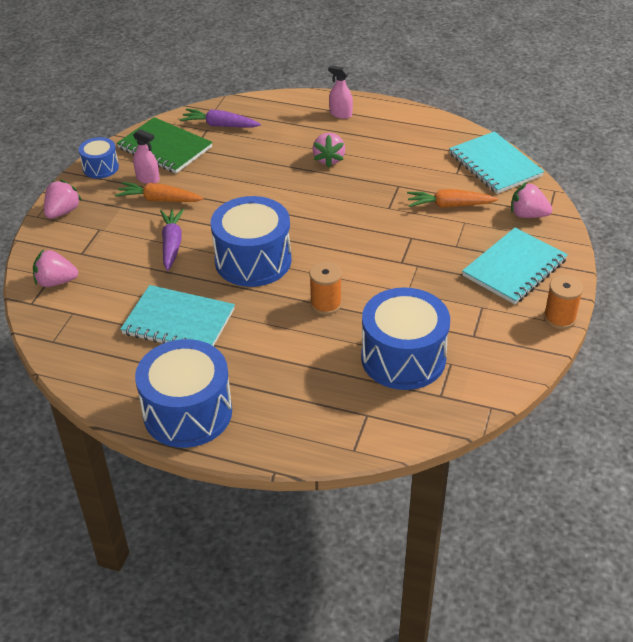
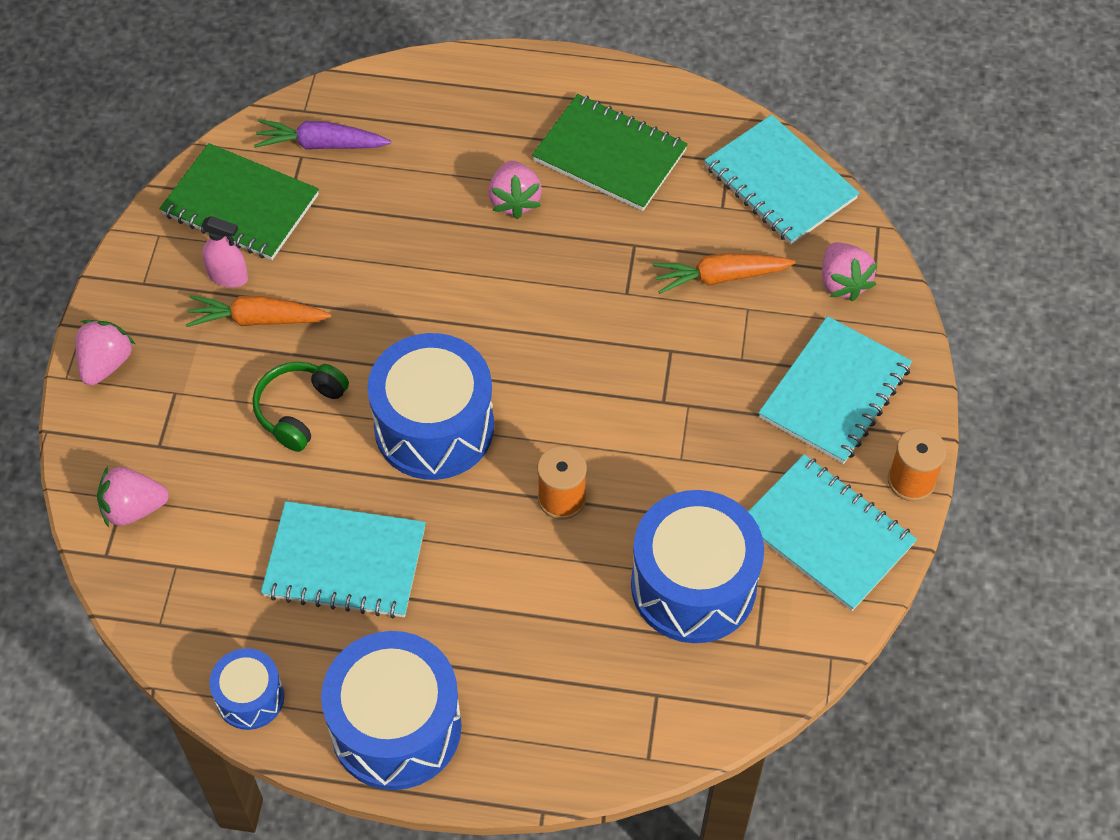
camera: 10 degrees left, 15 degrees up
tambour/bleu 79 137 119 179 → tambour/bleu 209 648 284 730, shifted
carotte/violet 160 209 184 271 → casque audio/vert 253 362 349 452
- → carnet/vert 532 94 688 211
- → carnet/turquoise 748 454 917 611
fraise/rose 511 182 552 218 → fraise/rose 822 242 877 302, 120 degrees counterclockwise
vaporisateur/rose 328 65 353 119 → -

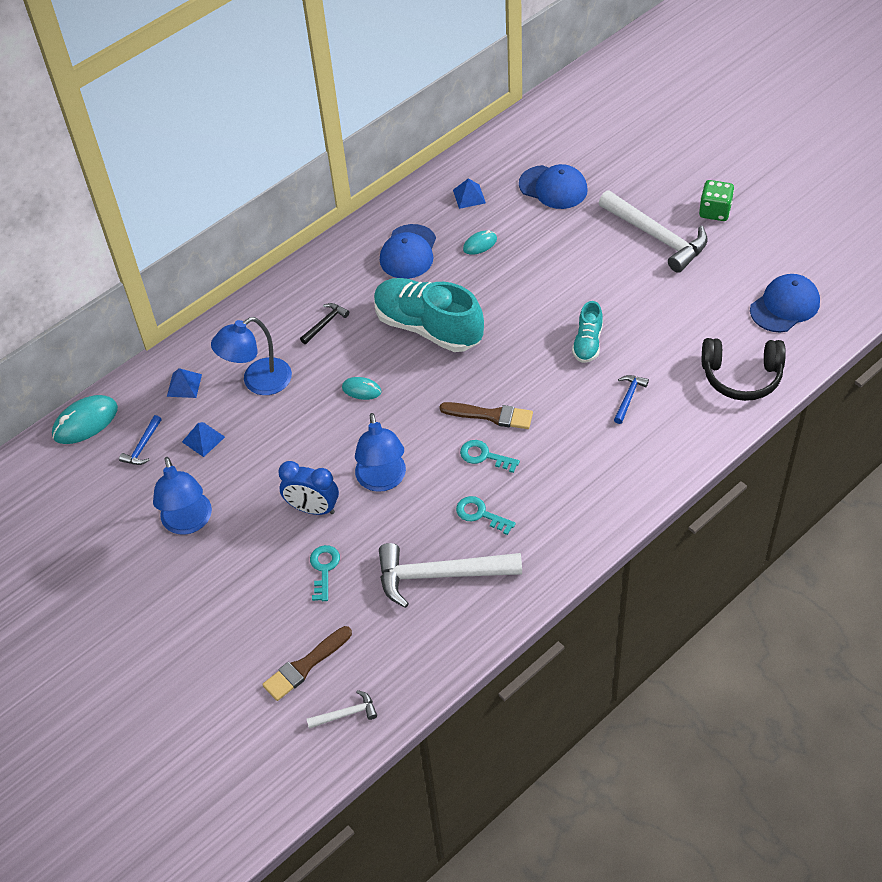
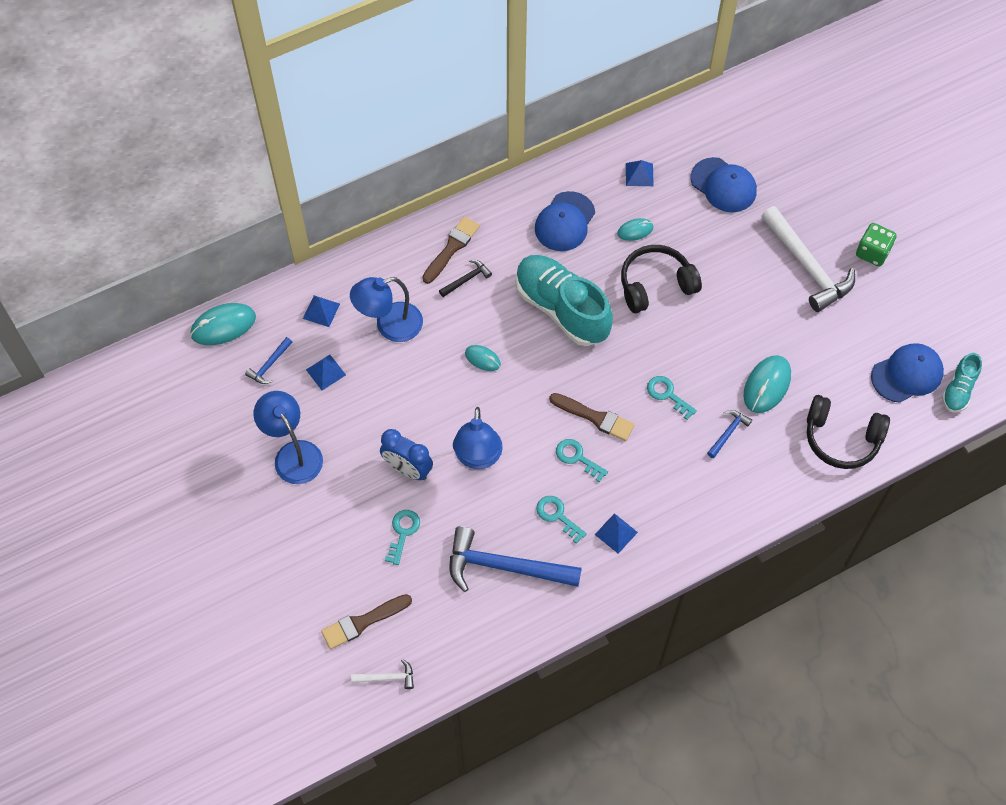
camera: 10 degrees right, 10 degrees up
lampe/bleu 153 457 212 535 → lampe/bleu 253 391 323 484, 150 degrees clockwise
- → pinceau/marron 422 216 480 284
marteau/blanc 379 543 522 608 → marteau/bleu 450 526 582 592
- → pyramide/bleu 595 513 638 554
- → casque audio/noir 621 245 702 313
- → clé/turquoise 647 376 697 420
- → souris/turquoise 744 355 791 413
chaussure/turquoise 572 301 603 363 → chaussure/turquoise 942 353 982 413, shifted

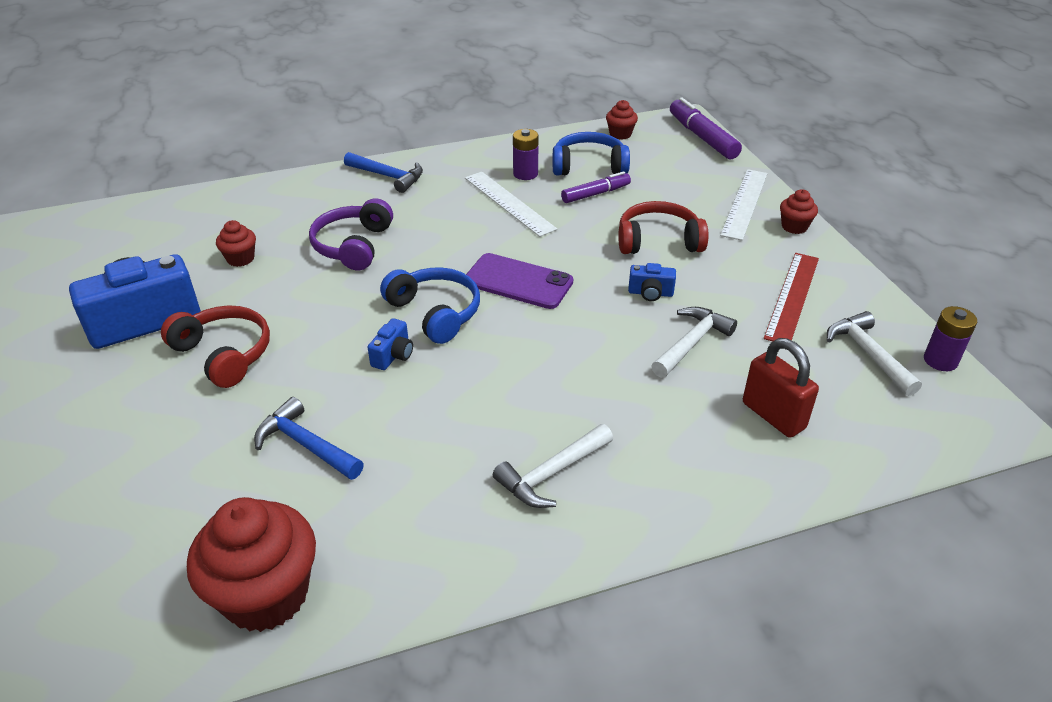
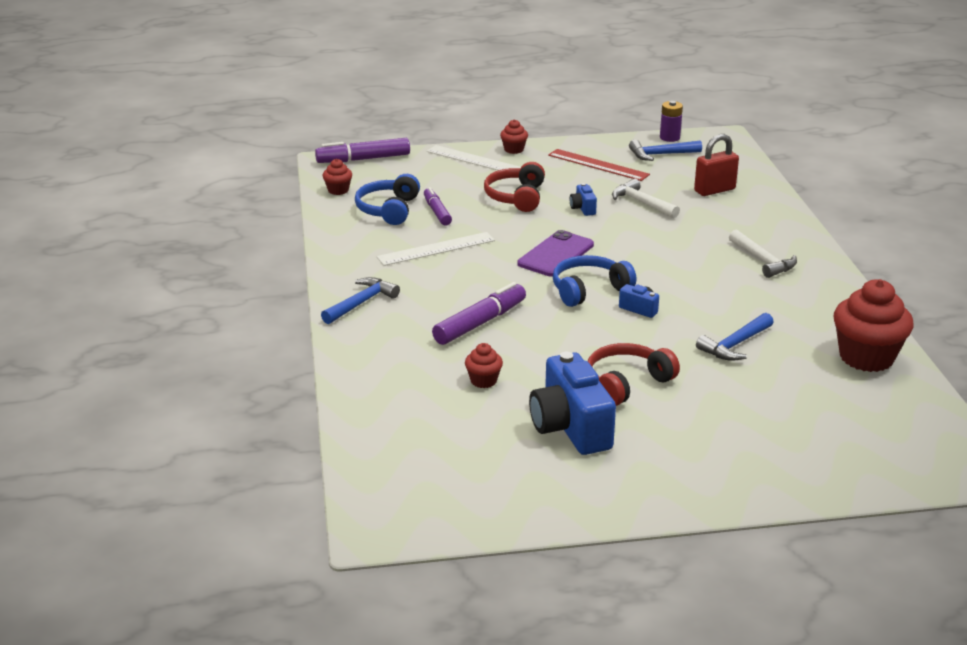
camera: 80 degrees left, 10 degrees down
casque audio/violet 309 198 393 270 → feutre/violet 432 282 526 345
appareil photo/bleu 628 263 676 301 → appareil photo/bleu 570 183 597 216, 150 degrees clockwise
marteau/blanc 827 311 922 396 → marteau/bleu 629 140 702 161
pile/violet 513 129 539 180 → -

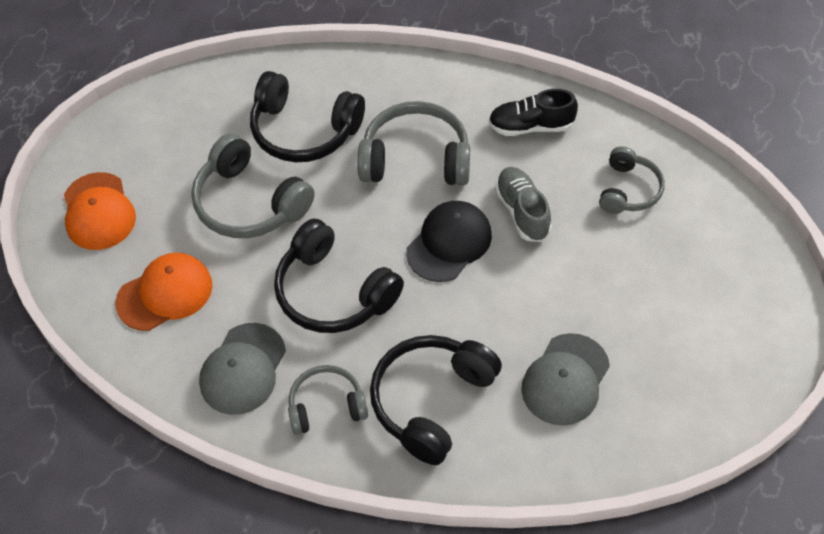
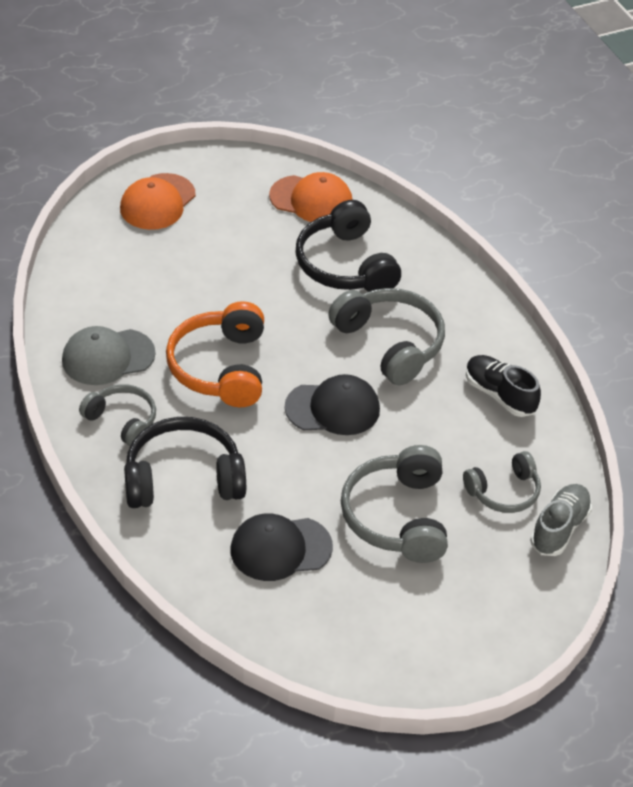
camera: 45 degrees right, 10 degrees down
casque audio/noir 274 218 404 333 → casque audio/orange 166 301 264 407
casquette/gris 521 333 610 426 → casquette/noir 230 513 333 581
casquette/orange 115 253 212 331 → casquette/orange 269 172 352 222, shifted
casque audio/gris 191 133 315 238 → casque audio/gris 341 445 448 563, shifted
chaussure/gris 495 167 552 242 → chaussure/gris 530 484 592 556, shifted

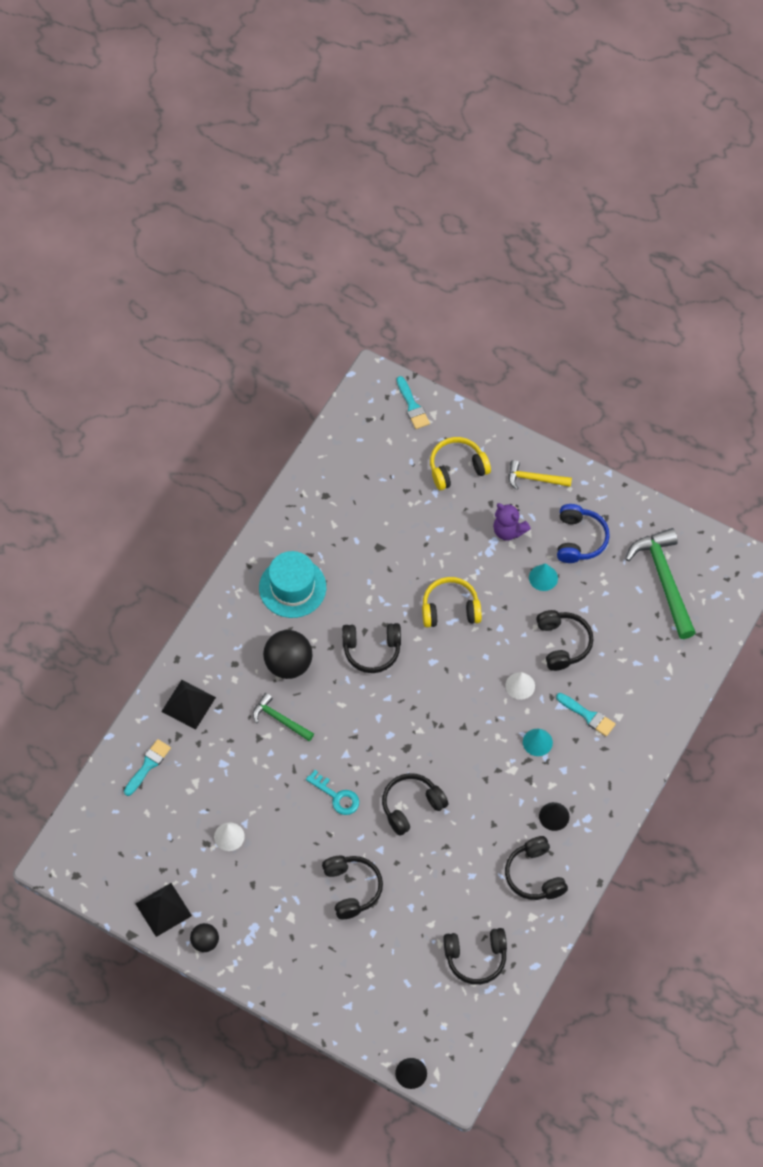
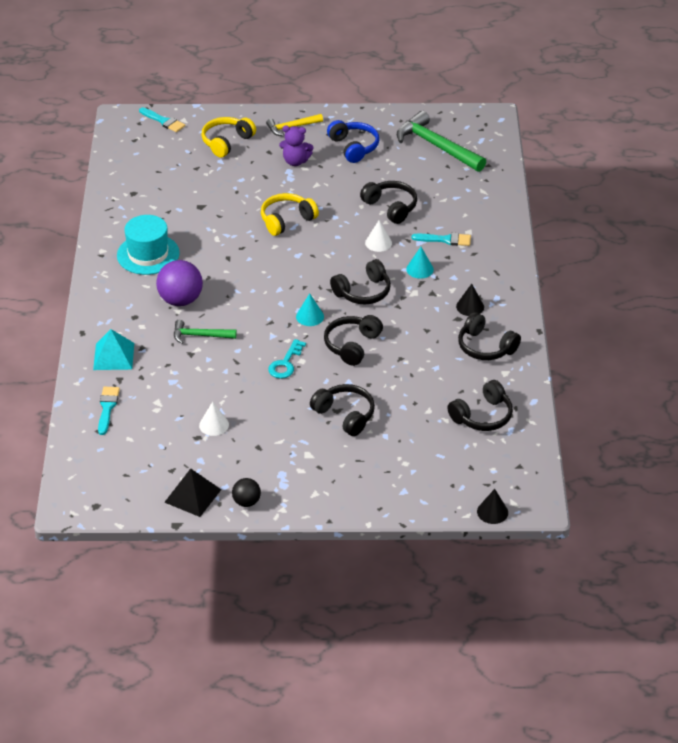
camera: 30 degrees left, 20 degrees down
pyramide/noir 161 680 216 729 → pyramide/turquoise 93 329 134 370
balle/noir 263 630 312 679 → balle/violet 156 260 203 306
clé/turquoise 306 770 359 815 → clé/turquoise 268 339 306 379, 105 degrees clockwise
cône/turquoise 529 563 558 591 → cône/turquoise 296 293 324 326, shifted
casque audio/noir 342 623 401 673 → casque audio/noir 330 259 391 304, shifted

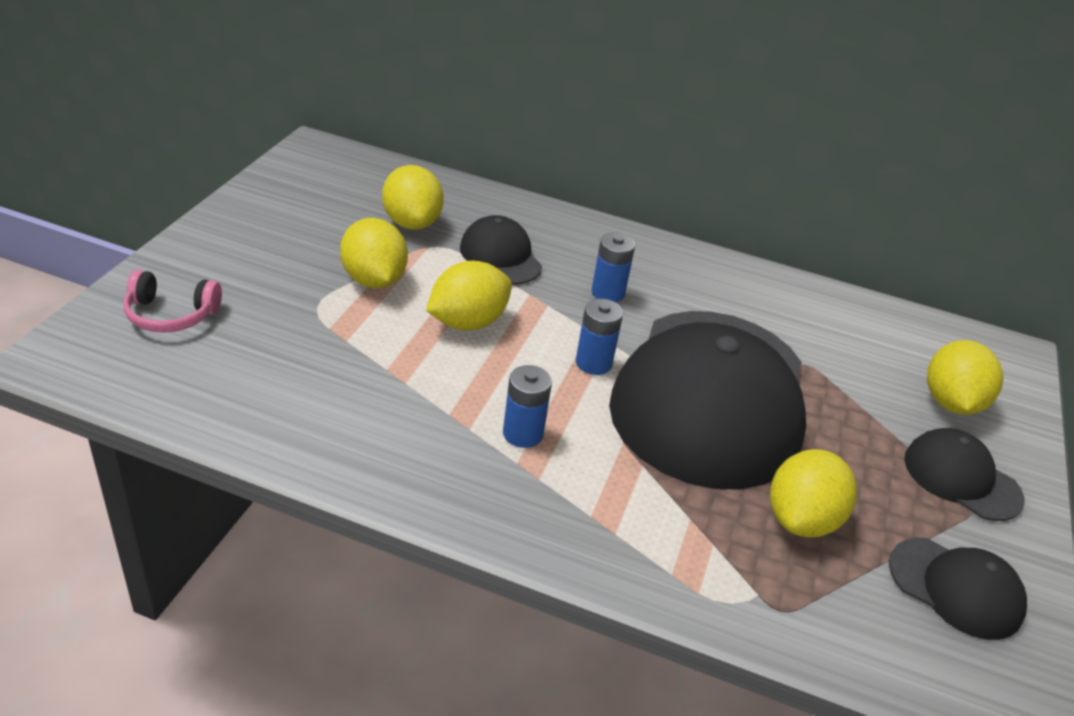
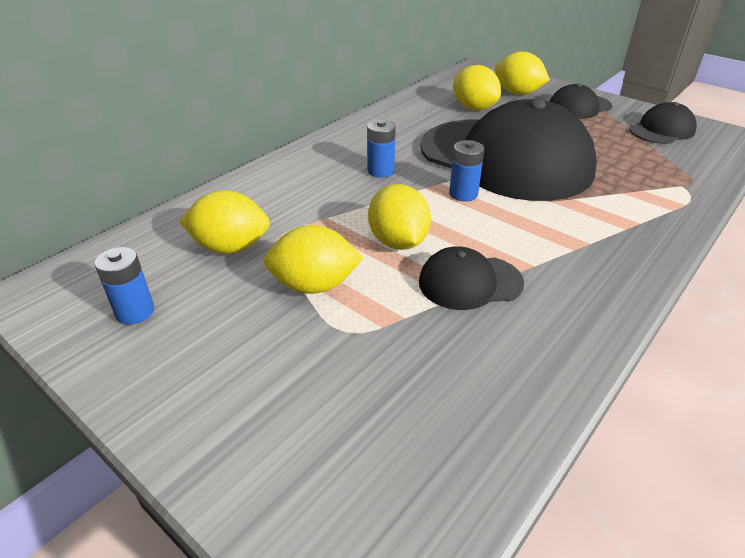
camera: 65 degrees left, 0 degrees up
pile/bleu 503 365 552 448 → pile/bleu 94 247 154 325, shifted
casquette/noir 460 215 542 285 → casquette/noir 419 246 524 310, shifted
citron/jaune 770 449 857 537 → citron/jaune 453 65 501 110, shifted
casque audio/rose 124 270 222 333 → -

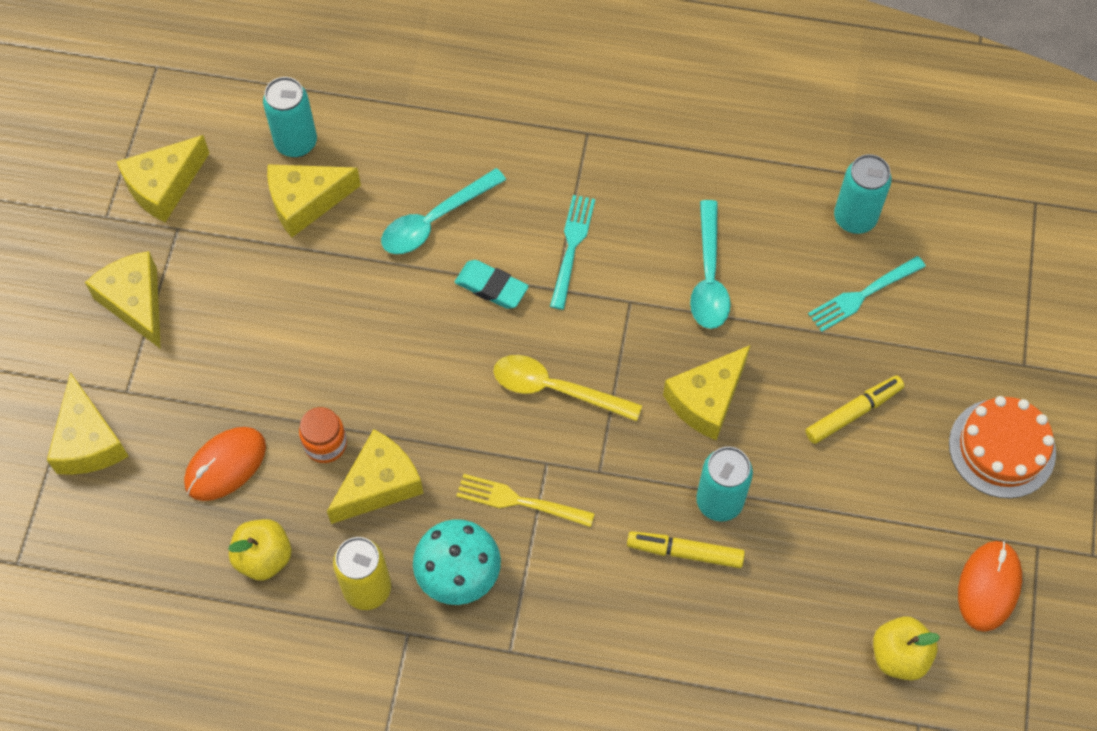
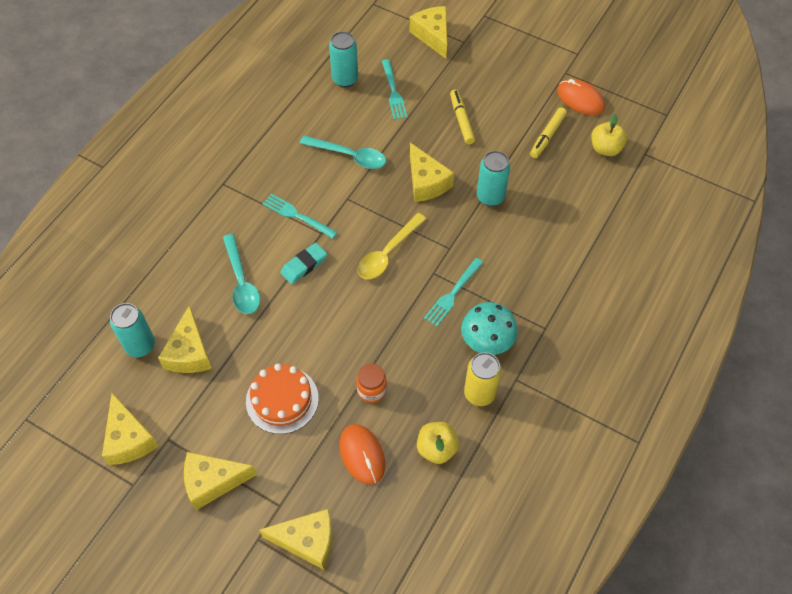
camera: 70 degrees left, 5 degrees down
gâteau/orange 949 396 1056 498 → gâteau/orange 246 364 319 434, shifted
fromage/jaune 327 429 423 524 → fromage/jaune 410 6 447 59, shifted
fourchette/jaune 456 474 595 527 → fourchette/turquoise 424 258 483 327
feutre/jaune 627 531 745 568 → feutre/jaune 530 107 567 158, shifted

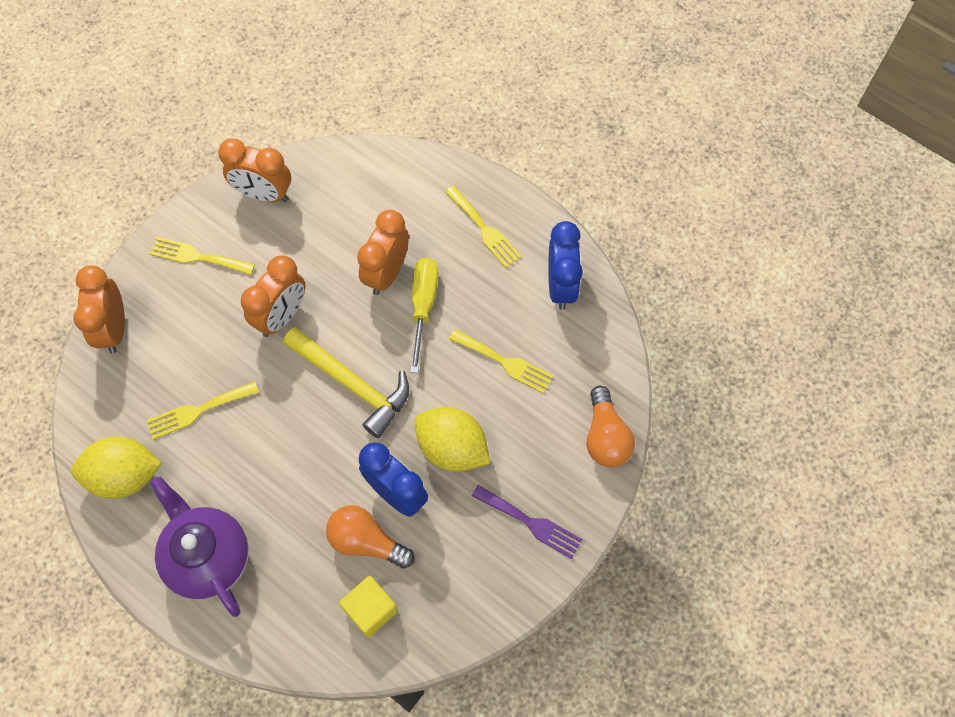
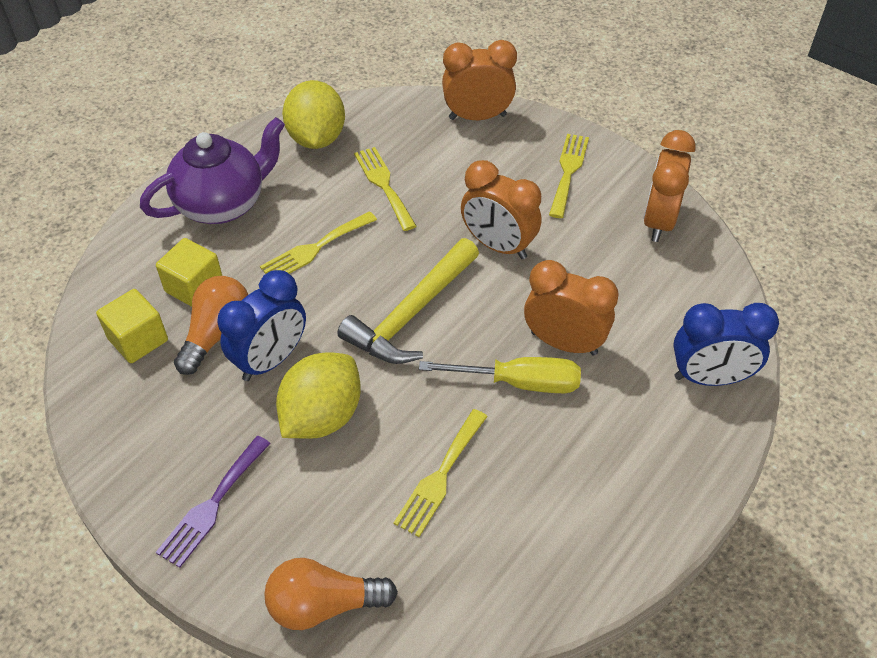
camera: 90 degrees right, 15 degrees down
- → cube/jaune 156 238 222 307
fourchette/jaune 445 186 522 268 → fourchette/jaune 260 211 377 274, shifted
réveil/bleu 548 221 583 310 → réveil/bleu 673 303 779 386, shifted

